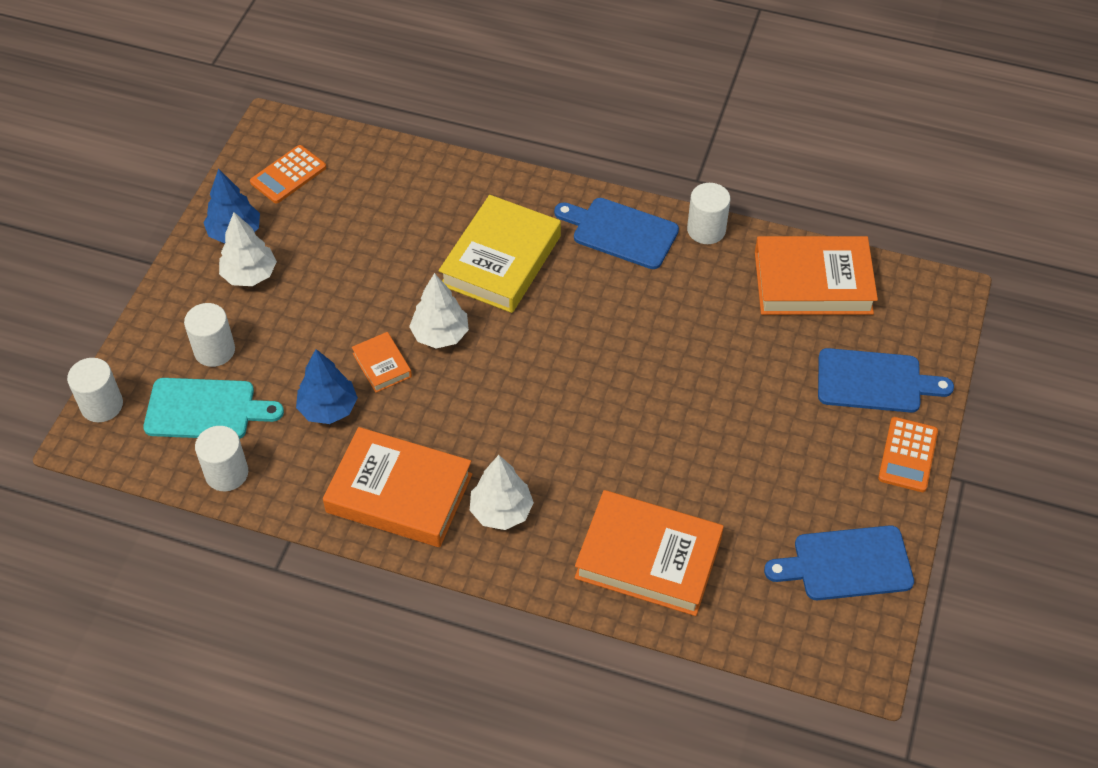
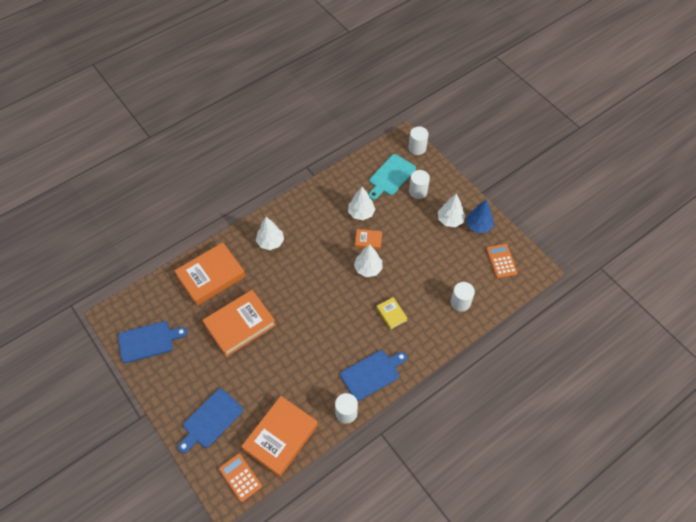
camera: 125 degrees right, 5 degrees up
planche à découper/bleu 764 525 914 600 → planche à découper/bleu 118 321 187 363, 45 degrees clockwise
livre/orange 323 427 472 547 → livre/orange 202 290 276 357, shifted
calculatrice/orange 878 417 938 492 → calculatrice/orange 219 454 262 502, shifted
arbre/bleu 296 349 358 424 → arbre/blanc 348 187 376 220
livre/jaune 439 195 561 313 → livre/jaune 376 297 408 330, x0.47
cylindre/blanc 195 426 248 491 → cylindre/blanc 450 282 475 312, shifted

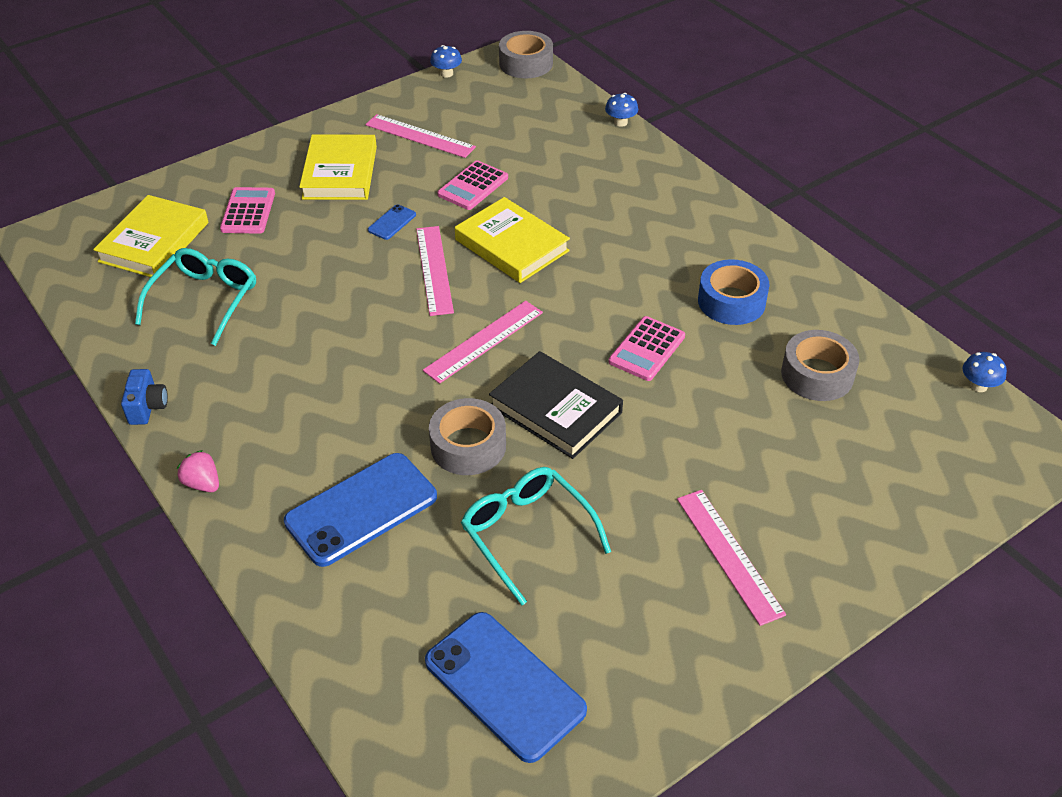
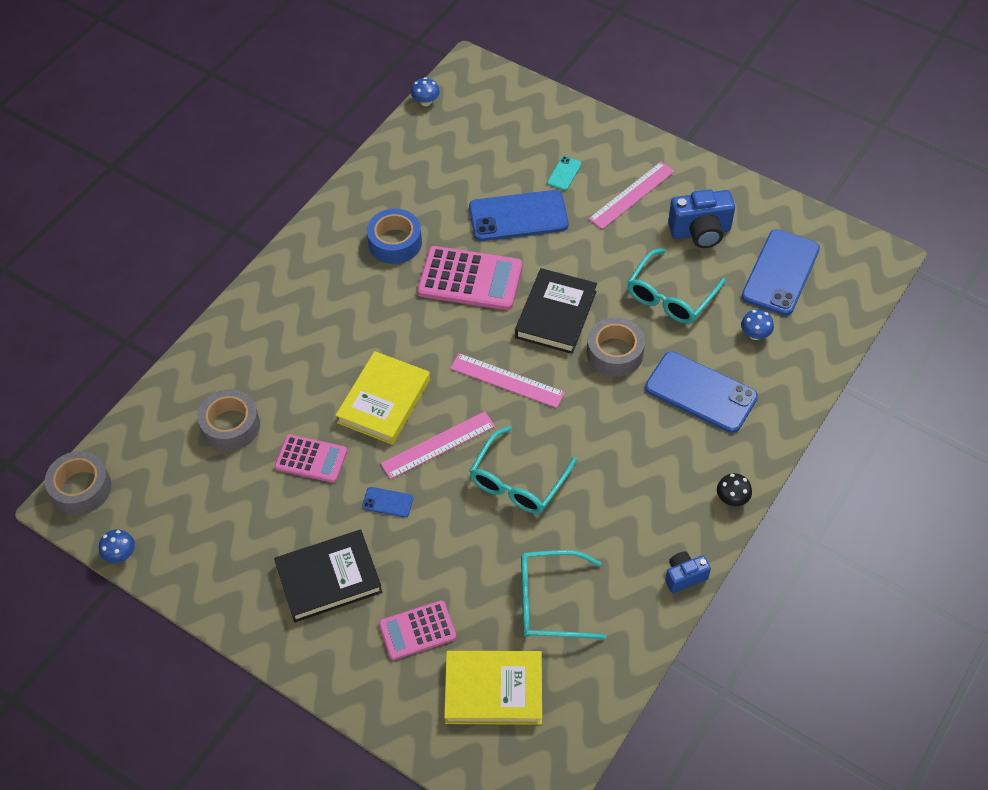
camera: 110 degrees left, 10 degrees up
ruban adhésif/gris 781 330 859 401 → ruban adhésif/gris 197 389 260 451, shifted
livre/jaune 299 135 377 200 → livre/noir 274 530 382 622
calculatrice/rose 609 316 685 381 → calculatrice/rose 417 246 522 310, x1.62
- → téléphone/bleu 469 190 569 241
- → lunettes/turquoise 469 426 577 514
- → téléphone/turquoise 547 156 582 191
- → appareil photo/bleu 668 189 735 248
fraise/rose 177 450 219 492 → champignon/noir 717 473 752 506
champignon/bleu 605 93 638 127 → champignon/bleu 741 310 774 340, shifted
règle/rose 365 114 476 158 → -

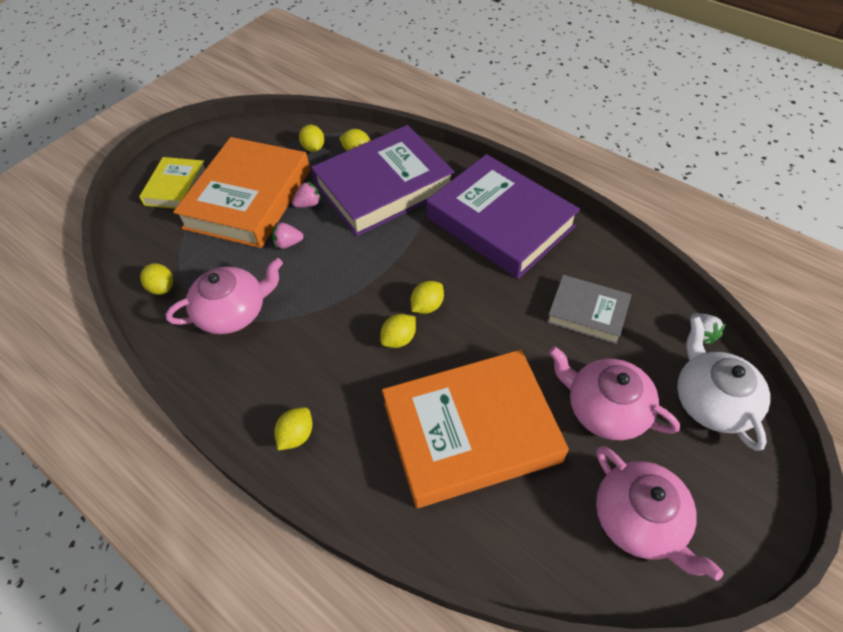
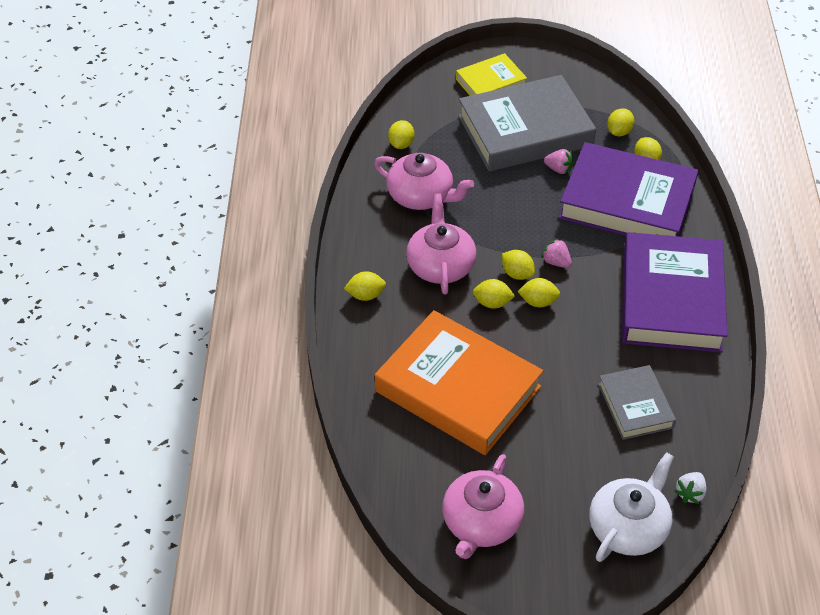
camera: 50 degrees right, 5 degrees down
théière/rose 549 346 680 440 → théière/rose 406 193 476 295, shifted
livre/orange 173 137 310 248 → livre/gris 458 75 596 172
- → citron/jaune 502 250 535 280
fraise/rose 272 222 304 249 → fraise/rose 541 238 572 268, shifted

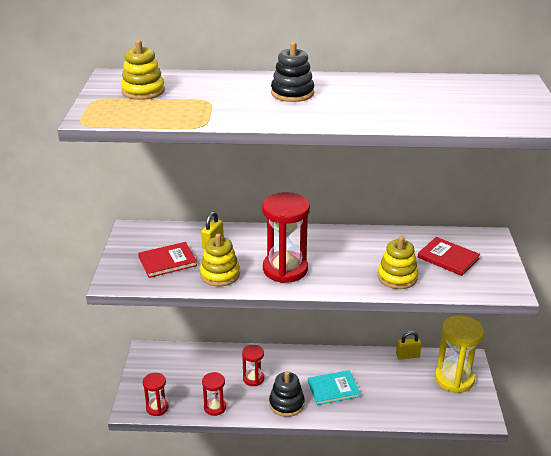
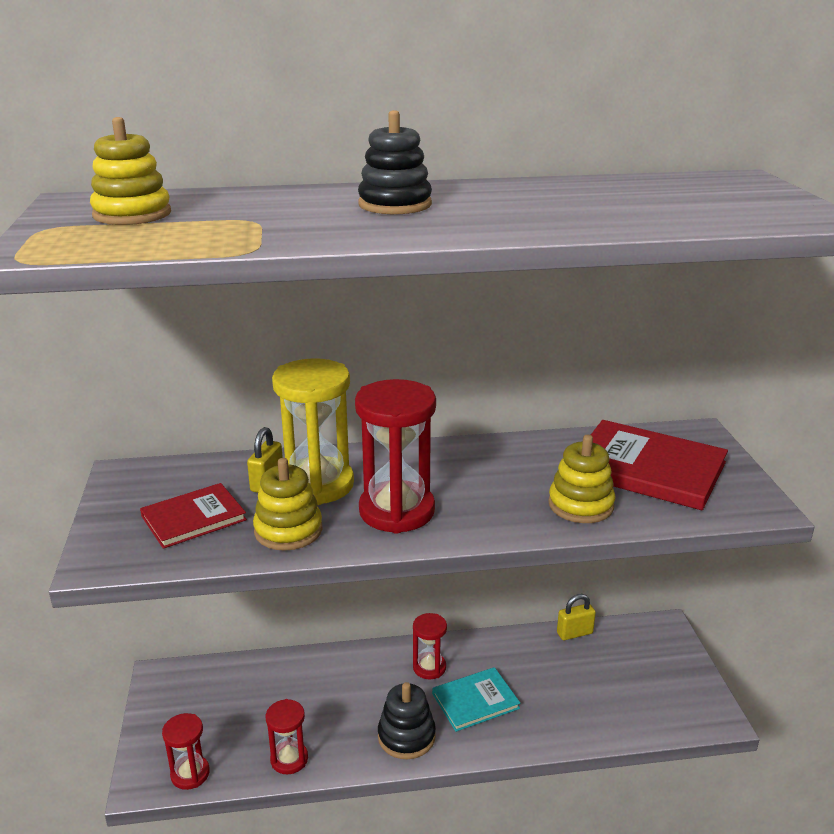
camera: 10 degrees left, 5 degrees down
sablier/jaune 435 315 484 393 → sablier/jaune 272 358 354 505, shifted
sablier/rouge 242 345 264 386 → sablier/rouge 413 613 447 679, shifted
livre/rouge 418 237 480 276 → livre/rouge 591 420 728 510, x1.67

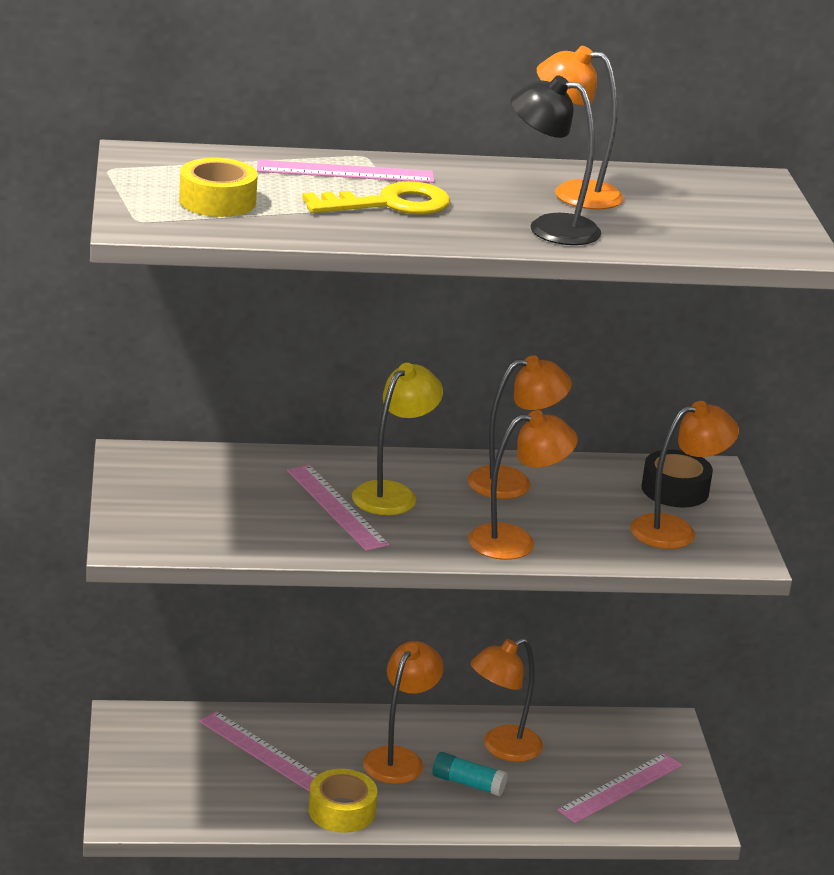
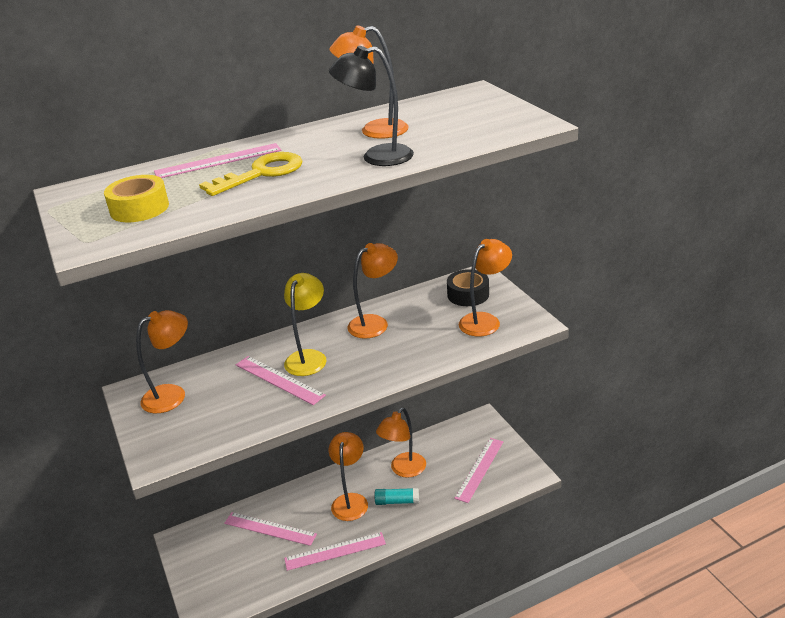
camera: 15 degrees left, 5 degrees up
lampe/orange 468 410 578 560 → lampe/orange 136 310 188 414, shifted
ruban adhésif/jaune 309 769 377 833 → règle/rose 284 532 386 571

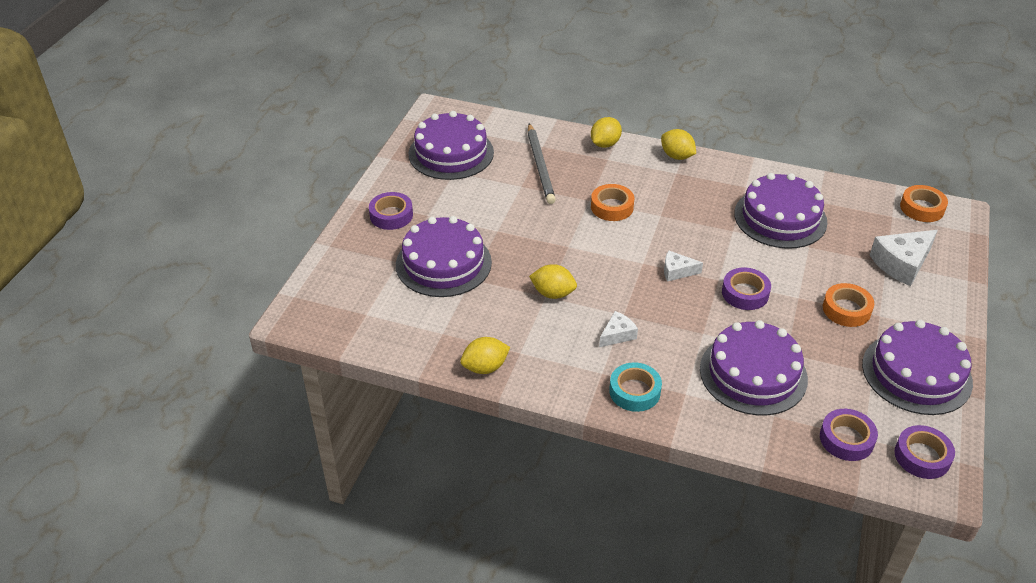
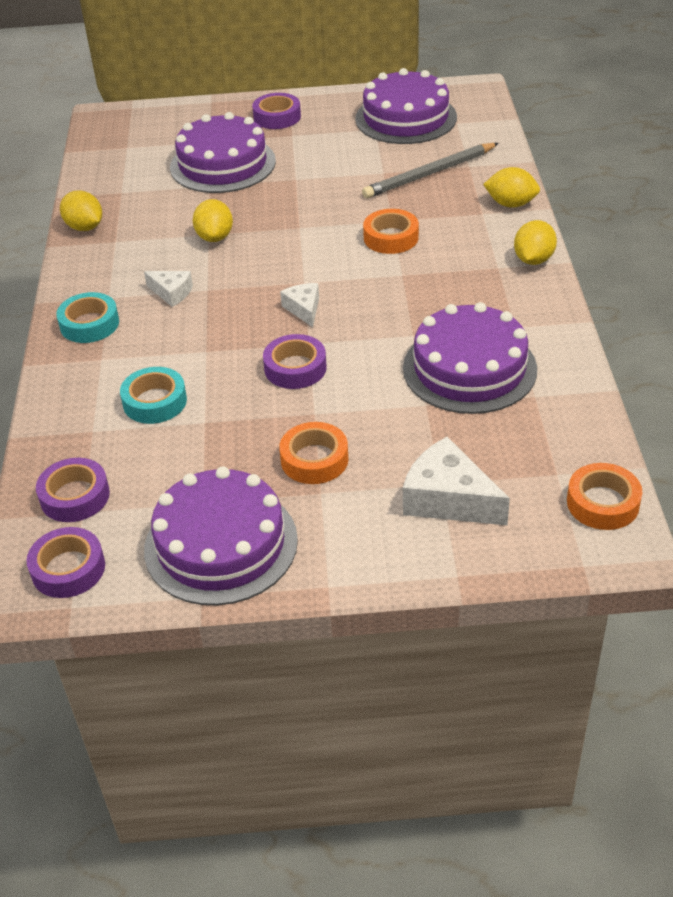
camera: 70 degrees right, 0 degrees up
gâteau/violet 700 320 808 415 → ruban adhésif/turquoise 120 367 187 424

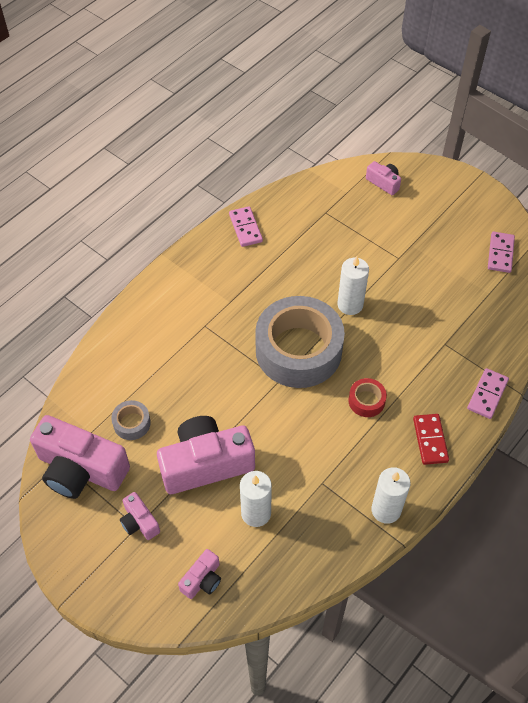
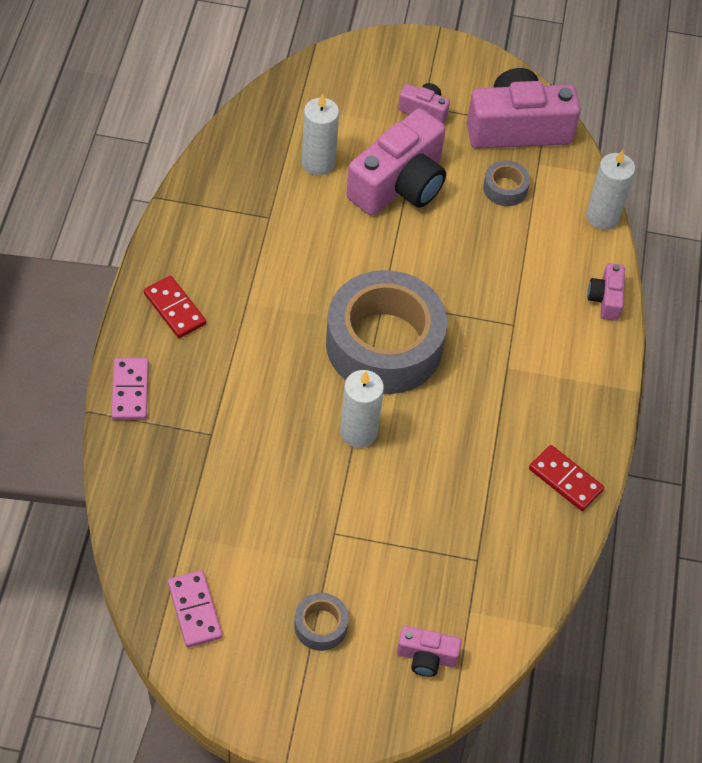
camera: 145 degrees right, 0 degrees up
- → ruban adhésif/gris 294 593 349 651
domino/rose 229 206 263 247 → domino/rouge 529 445 604 511
bougie/blanc 371 467 410 524 → bougie/blanc 586 150 635 230, shifted
appareil photo/rose 178 549 221 599 → appareil photo/rose 588 263 625 321, shifted
ruban adhésif/rouge 349 378 387 417 → -

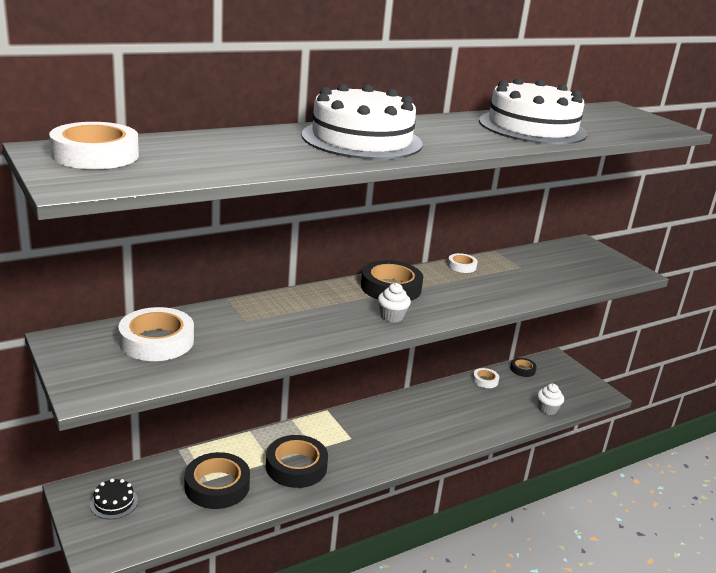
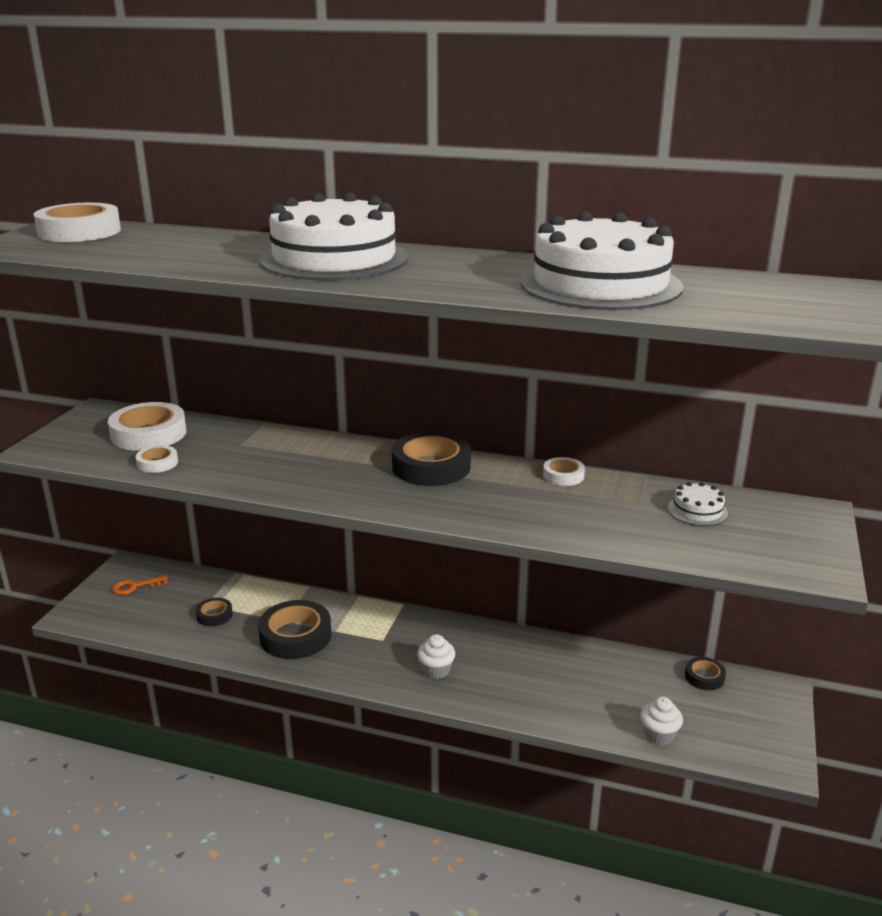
camera: 50 degrees right, 0 degrees up
gâteau/noir 90 478 138 519 → clé/orange 112 576 168 595
ruban adhésif/blanc 473 368 499 388 → ruban adhésif/blanc 136 445 178 473, shifted
ruban adhésif/noir 184 452 250 509 → ruban adhésif/noir 196 598 233 626, x0.51
muffin/blanc 378 283 411 323 → muffin/blanc 417 634 455 679, shifted
- → gâteau/blanc 668 482 728 526

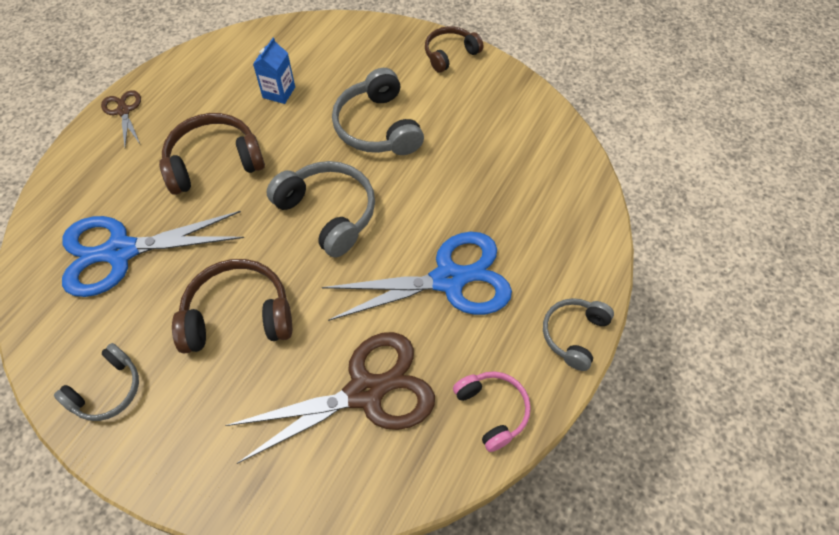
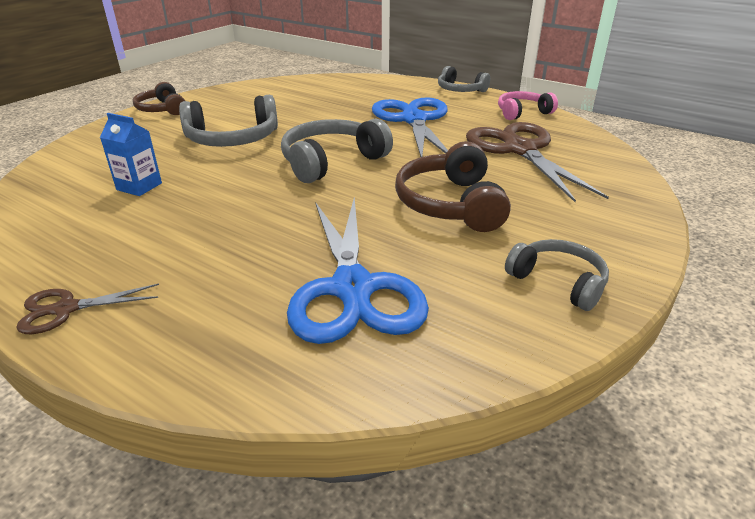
camera: 85 degrees left, 25 degrees down
casque audio/marron 159 113 265 195 → -

